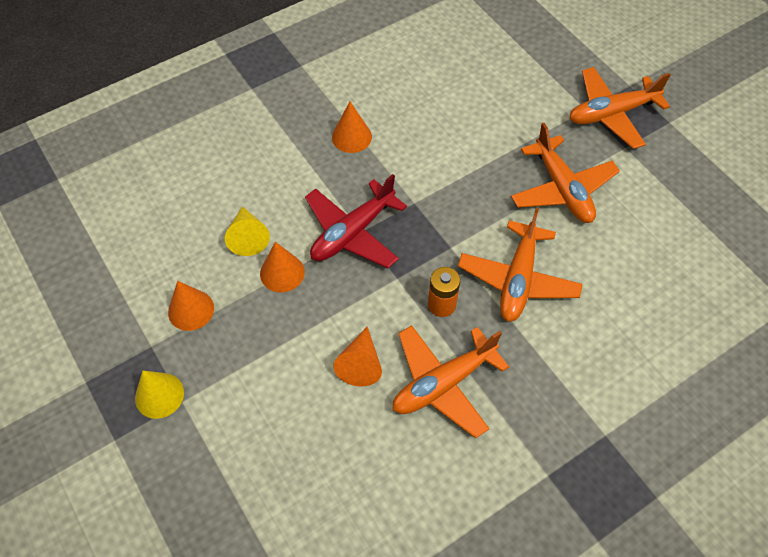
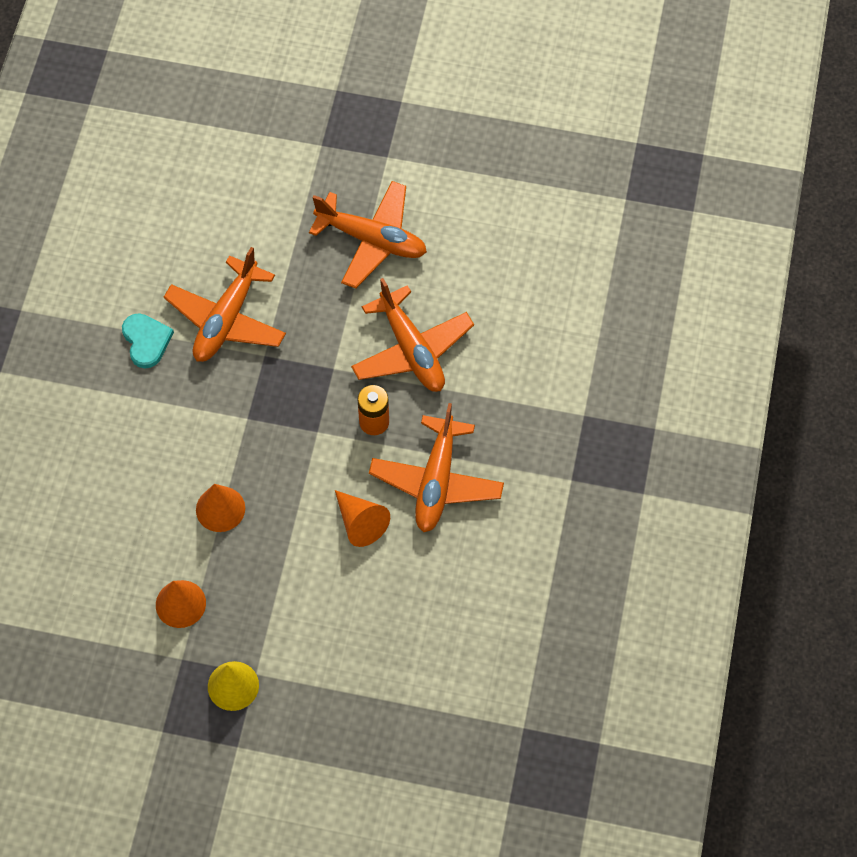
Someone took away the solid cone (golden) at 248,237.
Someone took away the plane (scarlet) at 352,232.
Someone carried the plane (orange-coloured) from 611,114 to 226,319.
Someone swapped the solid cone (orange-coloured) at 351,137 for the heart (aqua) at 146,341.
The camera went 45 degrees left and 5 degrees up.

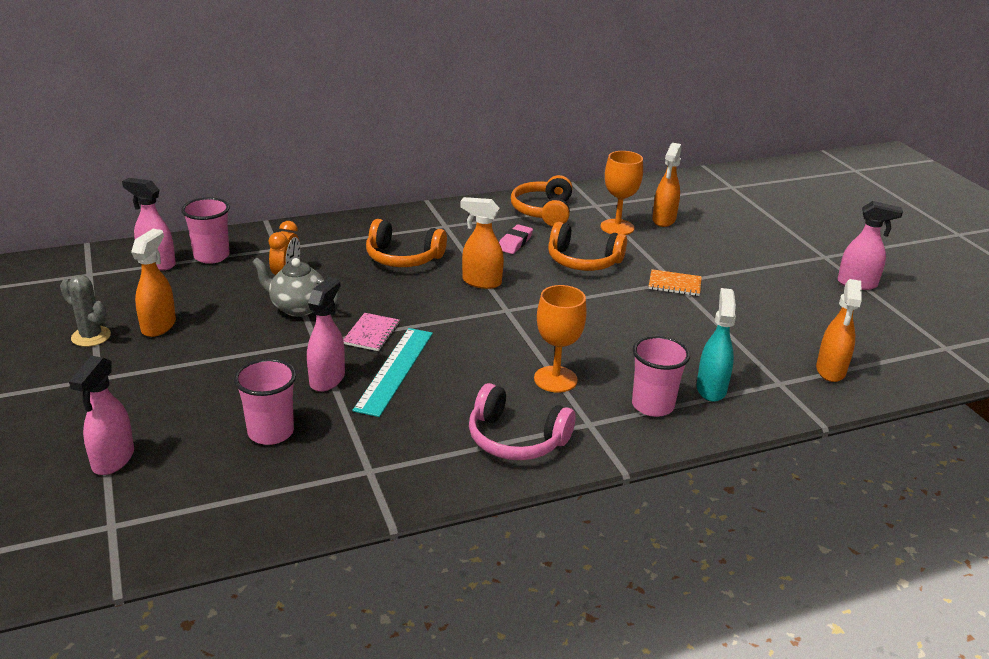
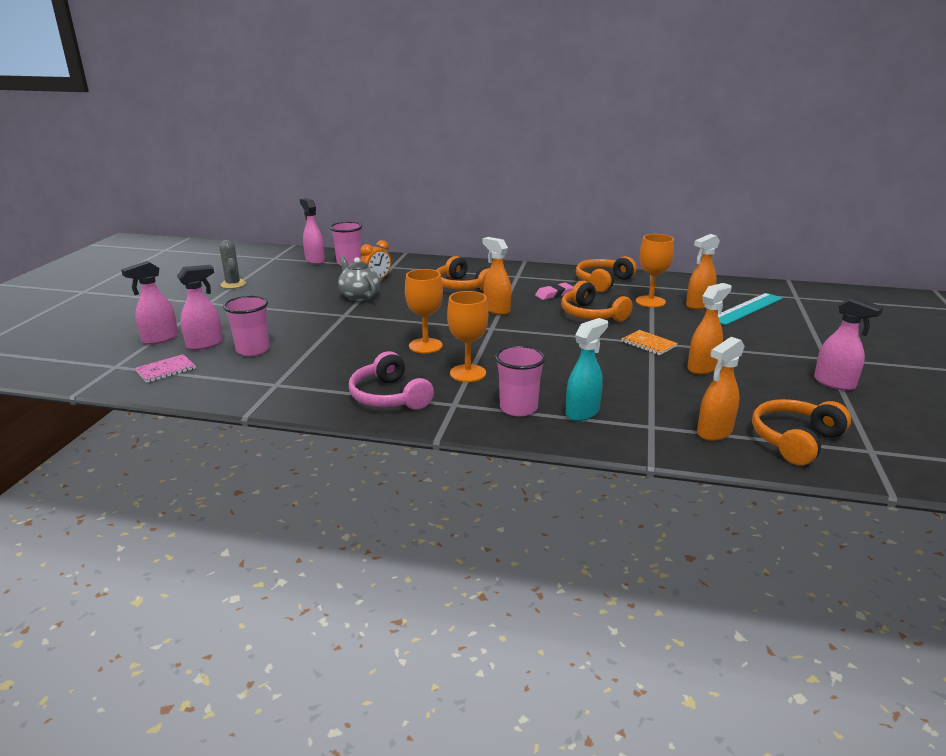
Someone put down the chalice (orange-coloured) at 425,346.
Someone put down the headset (orange-coloured) at 795,440.
Someone carried the spray bottle (orange-coloured) from 159,326 to 702,368.
Someone carried the spray bottle (rose-pink) from 327,379 to 205,344.
Someone carried the exercise book (rose-pink) from 371,333 to 166,370.
Someone carried the measuring stick (aqua) from 395,370 to 746,308.
The camera went 35 degrees right and 5 degrees down.

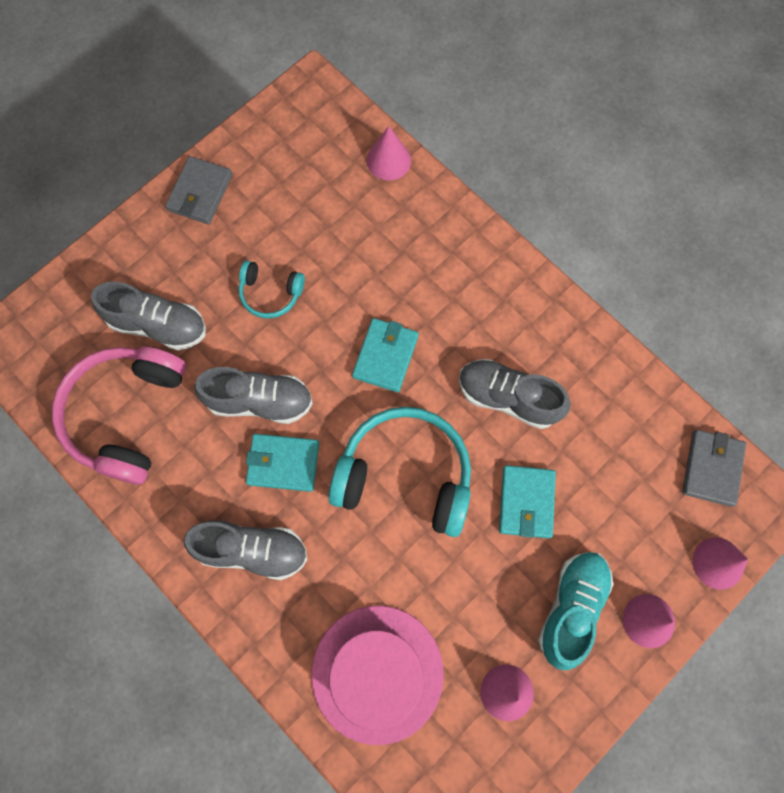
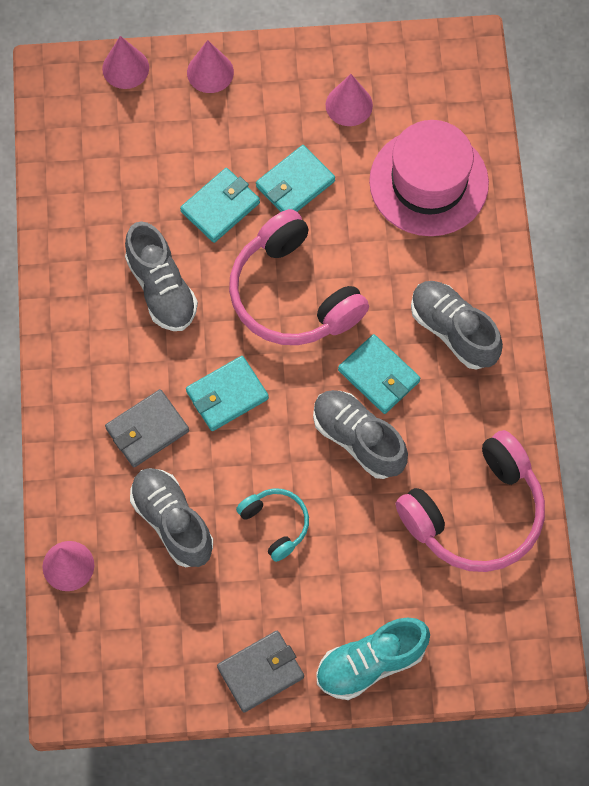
Someone put down the card wallet (aqua) at 295,184.
Someone carried the sneaker (gray) from 158,325 to 172,522.
Someone carried the sneaker (aqua) from 571,607 to 370,663.
Someone carried the card wallet (gray) from 712,468 to 147,430.
Someone repainted the headset (aqua) at 405,475, which became the headset (rose-pink) at 293,294.
The camera went 140 degrees left and 5 degrees down.

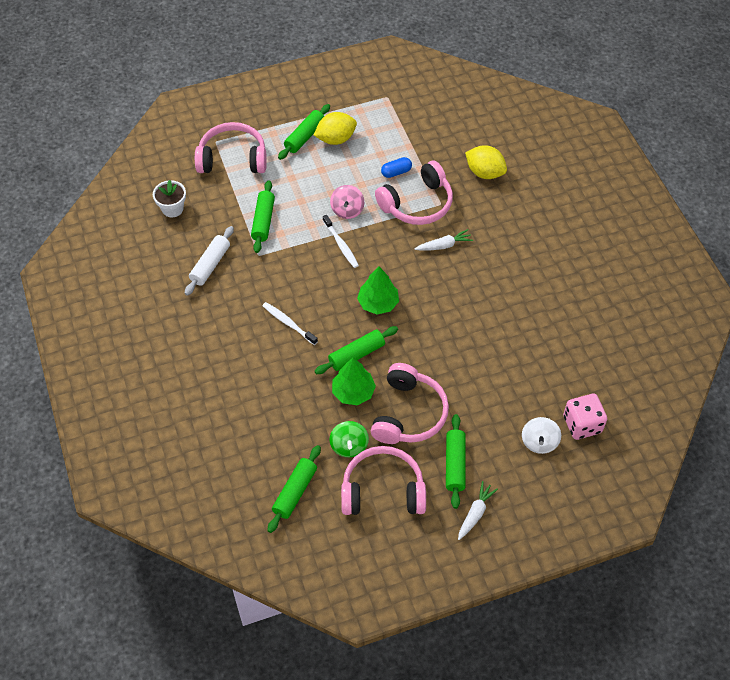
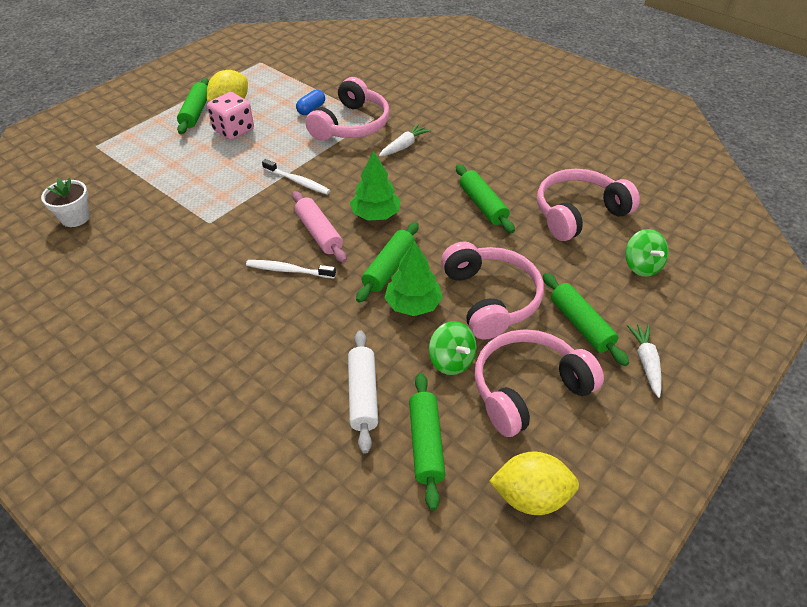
Someone took away the toy top (rose-pink) at 347,210.
Someone put down the pastry roller (rose-pink) at 319,233.
Someone carried the pastry roller (snow-white) from 210,265 to 363,395.
Someone carried the headset (rose-pink) from 233,158 to 578,214.
Someone carried the pastry roller (green) from 263,221 to 483,205.
Someone carried the citrus fruit (golden) from 484,173 to 530,497.
Someone carried the dice (rose-pink) from 582,424 to 233,130.
Someone repainted the toy top (snow-white) at 539,442, which became the toy top (green) at 642,266.
The camera went 30 degrees left and 10 degrees down.

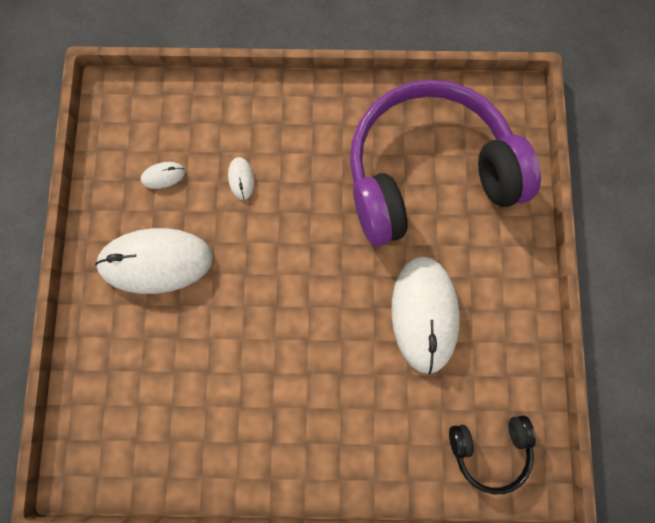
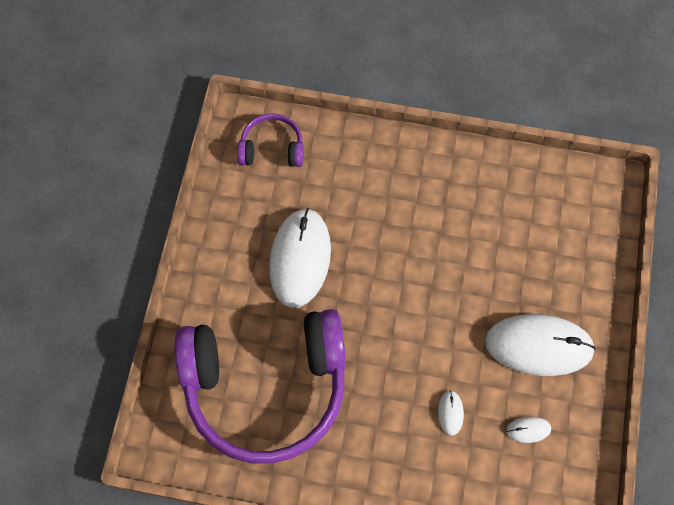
Someone repainted the headset (black) at 489,449, which became the headset (royal purple) at 272,148.
The camera went 170 degrees left and 10 degrees down.

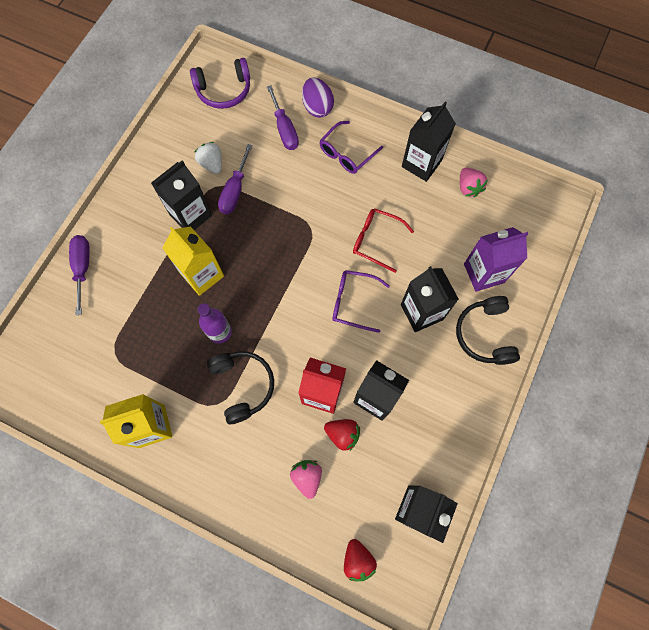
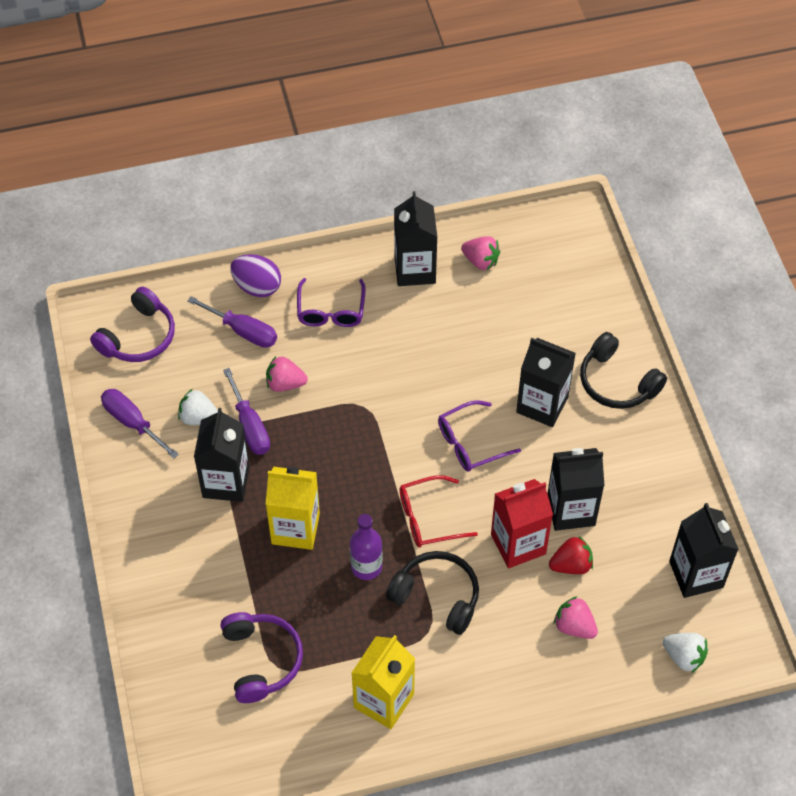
Someone took away the juice carton (royal purple) at 484,273.
Someone put down the headset (royal purple) at 261,660.
Someone put down the berry (rose-pink) at 285,384.
Someone carried the flat screwdriver (royal purple) from 83,268 to 132,422.
Someone carried the glasses (scarlet) from 376,240 to 428,518.
Someone repainted the berry (scarlet) at 357,560, which became the berry (snow-white) at 684,657.
The camera went 40 degrees left and 15 degrees down.

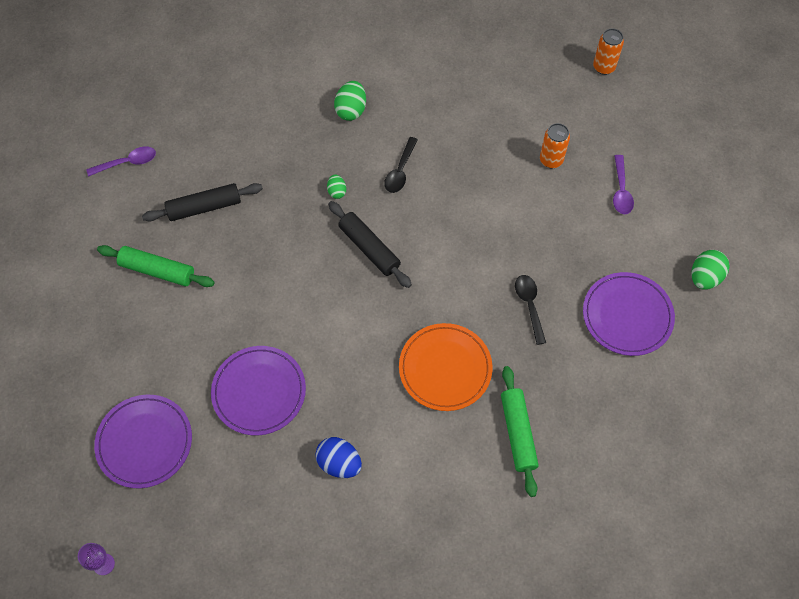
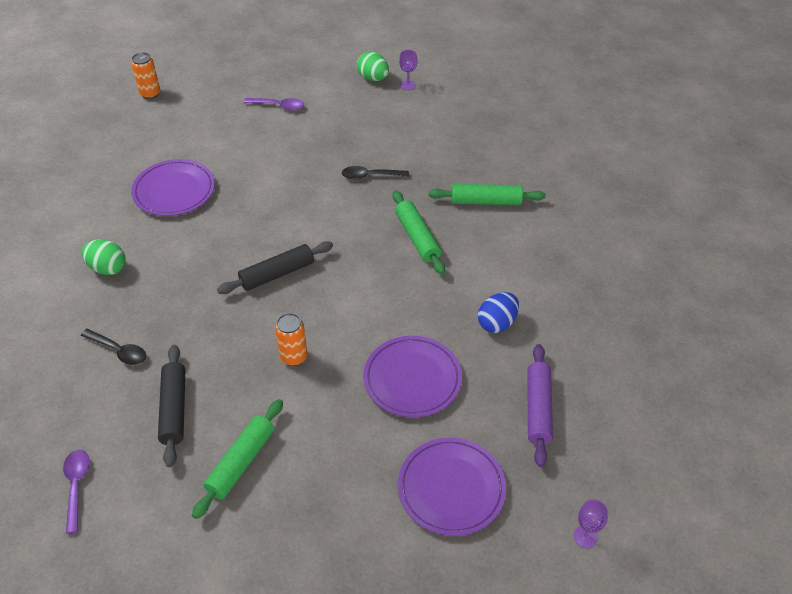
Someone took away the egg shape (green) at 337,191.
Someone put down the chalice (royal purple) at 408,85.
Someone put down the pastry roller (royal purple) at 538,409.
Someone carried the tablespoon (black) from 400,171 to 119,351.
Someone carried the can (orange-coloured) from 551,160 to 294,357.
Someone carried the dinner plate (royal purple) from 627,315 to 174,191.
Someone swapped the dinner plate (orange-coloured) at 445,368 for the pastry roller (green) at 417,237.
The camera went 80 degrees left and 15 degrees down.

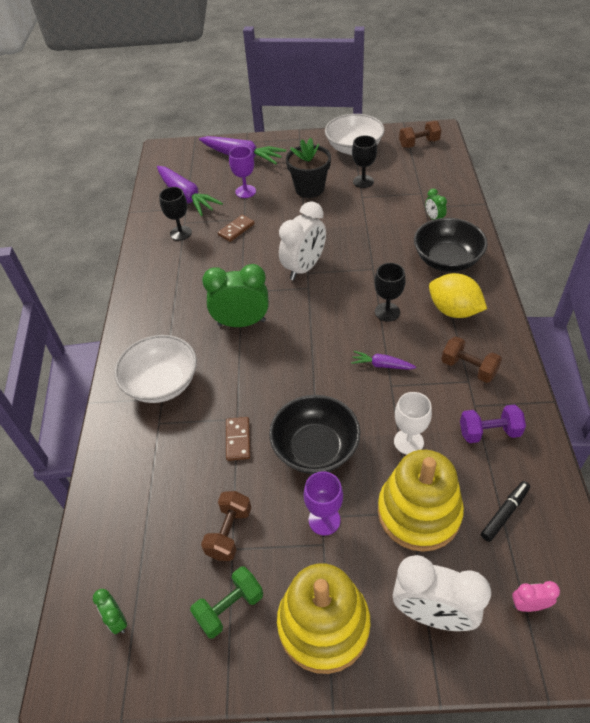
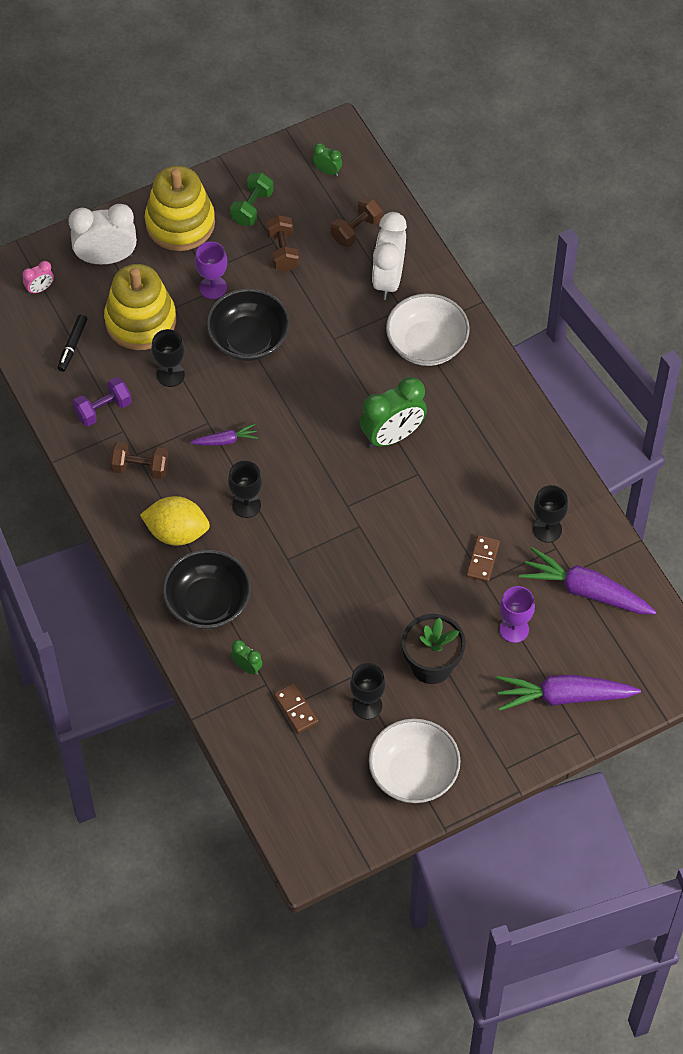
Someone carried the domino (brown) from 238,440 to 295,709.
Someone carried the clock (snow-white) from 304,268 to 388,279.
Someone carried the hand weight (brown) from 419,143 to 356,230.
Someone repainted the chalice (snow-white) at 408,442, which became the chalice (black) at 170,375.
The camera went 150 degrees right and 10 degrees up.

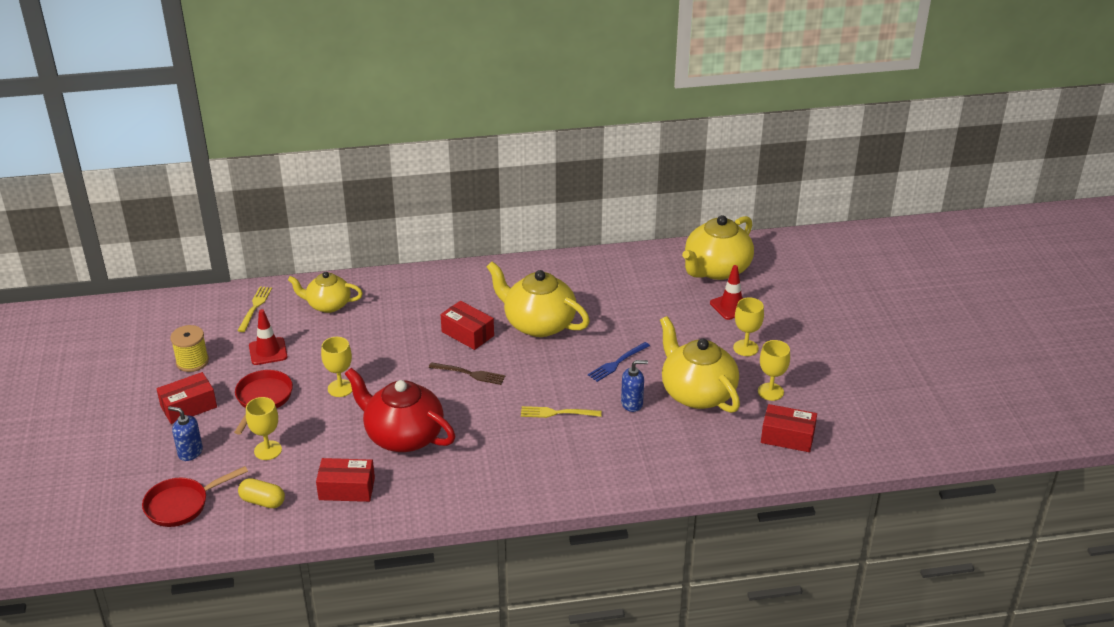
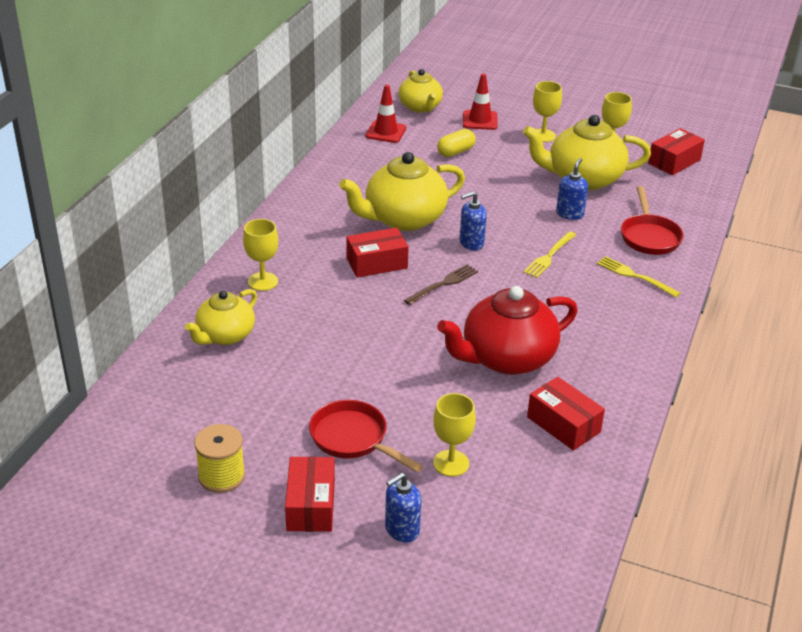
Someone took away the dinner fork (cobalt) at 617,363.
Someone put down the soap pump (cobalt) at 471,243.
Someone carried the frying pan (scarlet) from 182,505 to 649,236.
Someone carried the dinner fork (golden) from 255,307 to 634,276.
Someone carried the pill shape (golden) from 262,501 to 455,152.
Someone carried the safety cone (scarlet) from 268,351 to 386,132.
Someone carried the chalice (golden) from 340,388 to 263,281.
Someone rotated the box (scarlet) at 347,489 by 75 degrees counterclockwise.
Someone scaled the china teapot (golden) at 716,269 by 0.63.
The camera went 60 degrees left and 0 degrees up.

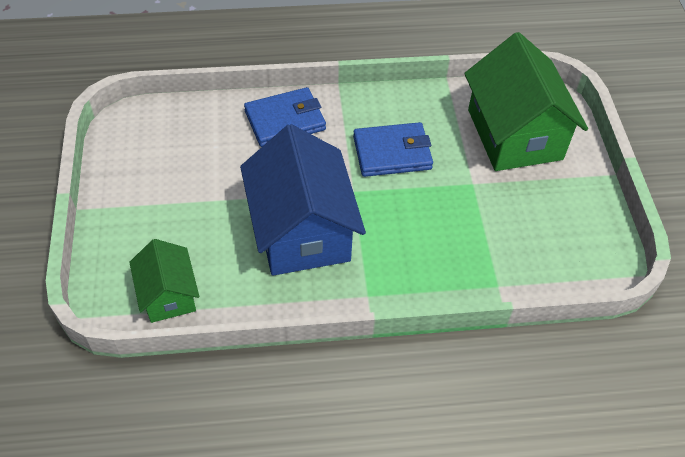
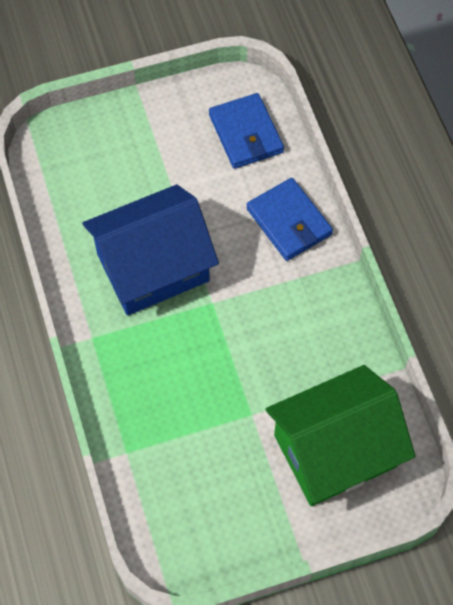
Someone took away the toy house (green) at 168,295.
Someone carried the card wallet (cobalt) from 392,153 to 246,134.
The camera went 80 degrees right and 10 degrees up.

